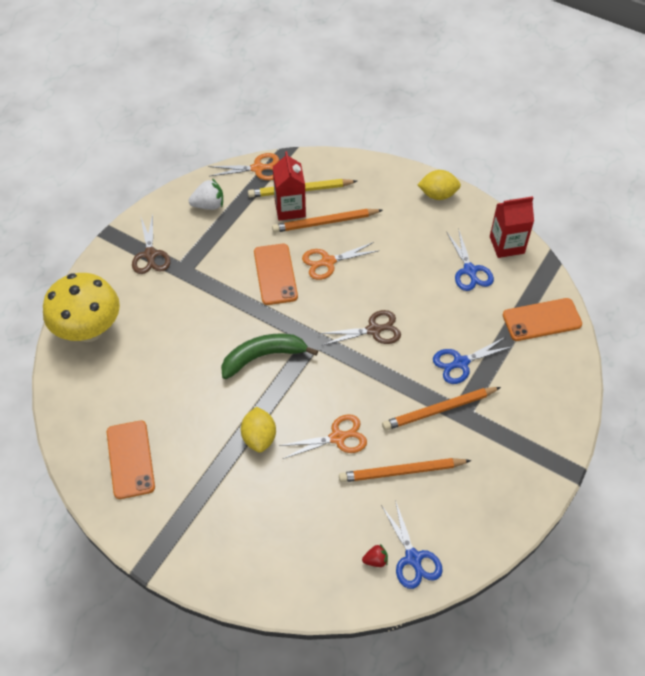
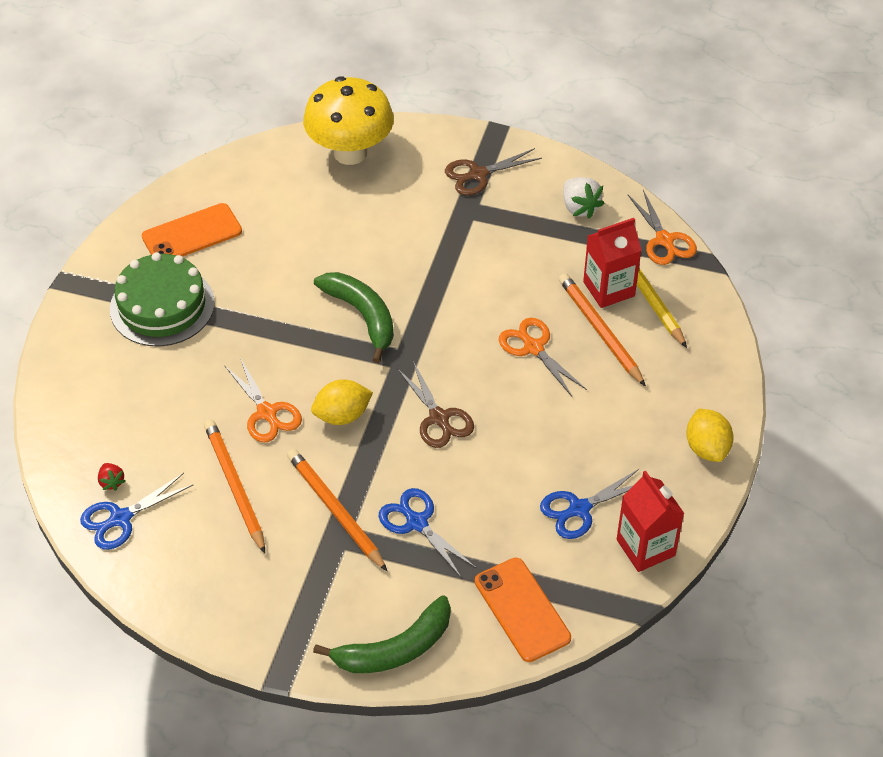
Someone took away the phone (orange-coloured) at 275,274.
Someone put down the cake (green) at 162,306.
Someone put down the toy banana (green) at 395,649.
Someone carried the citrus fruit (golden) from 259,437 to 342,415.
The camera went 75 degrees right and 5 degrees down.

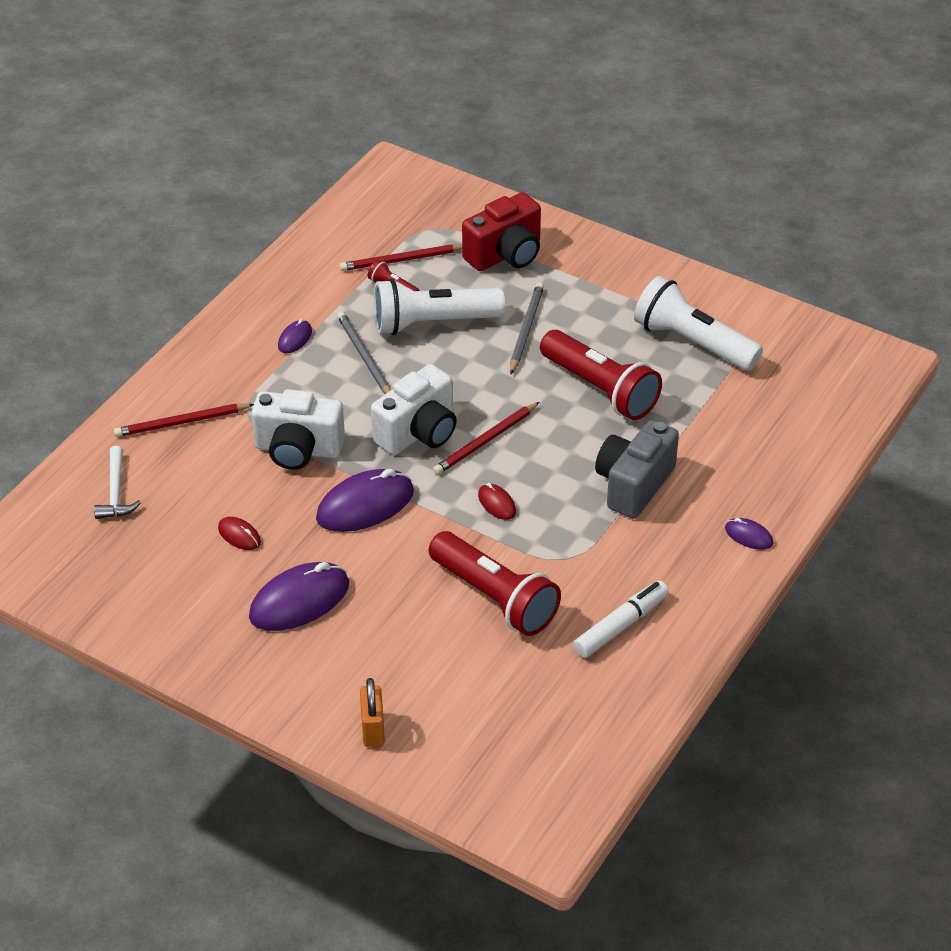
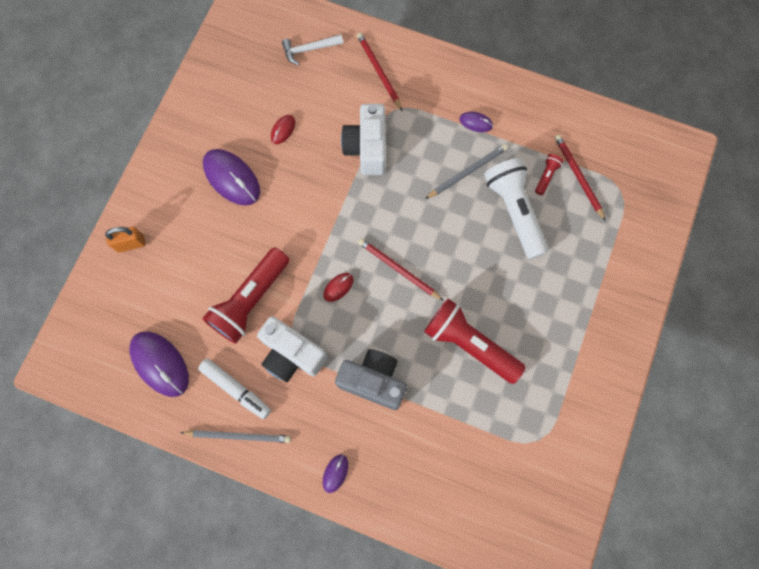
Someone took away the compact camera (scarlet) at 505,254.
Someone took away the torch (snow-white) at 692,342.
Someone carried the mouse (royal purple) from 365,505 to 160,364.
Someone carried the compact camera (snow-white) from 418,432 to 292,354.
Someone carried the wooden pencil (gray) from 526,329 to 238,436.
Someone rotated the torch (scarlet) at 601,389 by 90 degrees clockwise.
The camera went 80 degrees right and 30 degrees up.

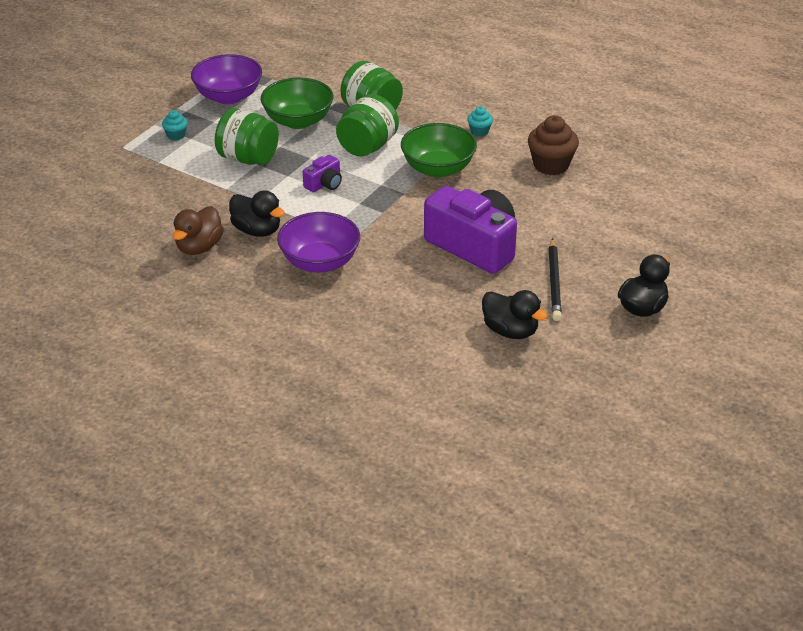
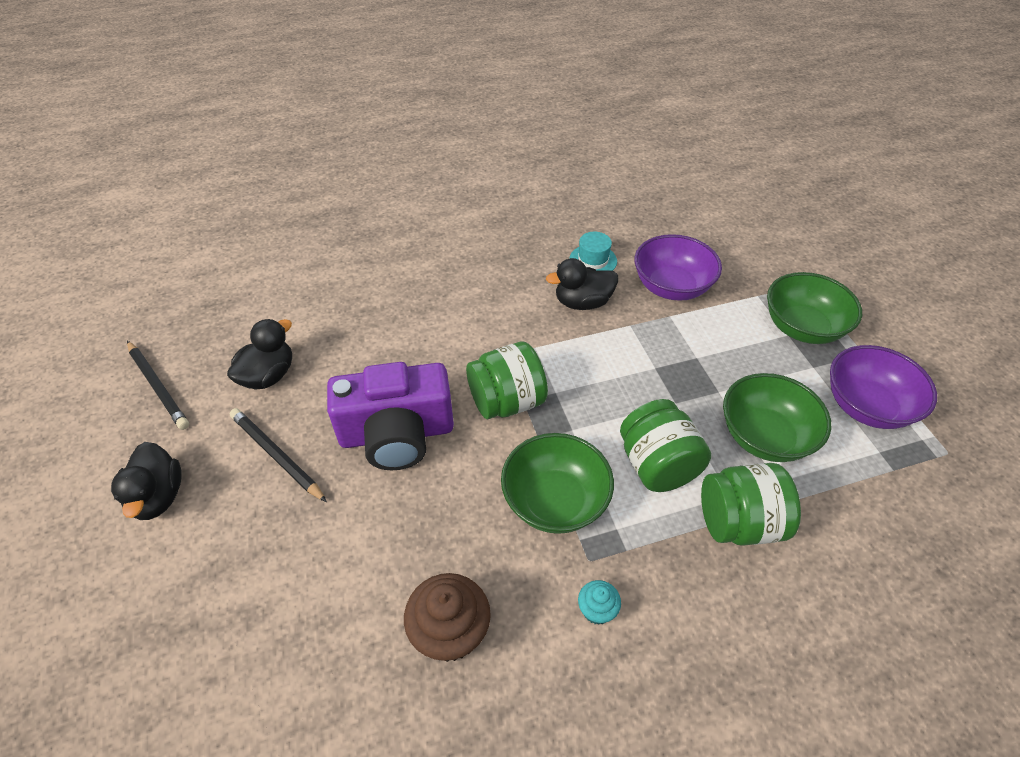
Someone took away the compact camera (royal purple) at 324,184.
Someone put down the wooden pencil (black) at 158,387.
Someone carried the preserve jar (green) from 248,158 to 507,401.
Someone carried the bowl (royal purple) from 320,262 to 671,287.
Someone swapped the fairy cake (aqua) at 176,135 for the bowl (green) at 802,328.
Someone swapped the rubber duck (brown) at 199,247 for the tall hat (aqua) at 593,260.
Someone rotated the rubber duck (black) at 510,331 by 135 degrees clockwise.
The camera went 130 degrees right and 10 degrees up.

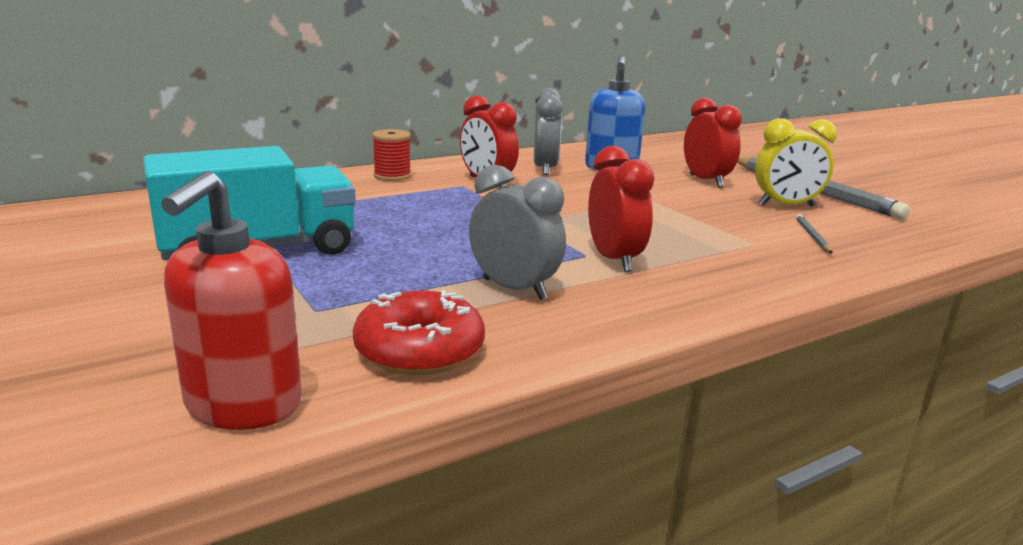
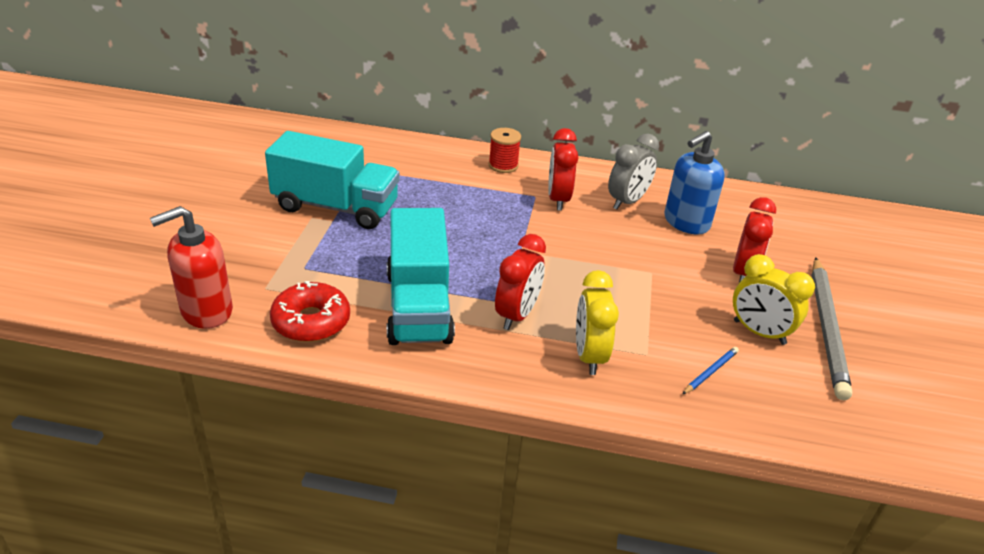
Someone put down the clock (golden) at 589,356.
Someone swapped the clock (gray) at 514,289 for the lorry (aqua) at 418,306.
Someone repainted the wooden pencil (gray) at 812,236, which became the wooden pencil (cobalt) at 710,372.
The camera went 40 degrees right and 15 degrees up.

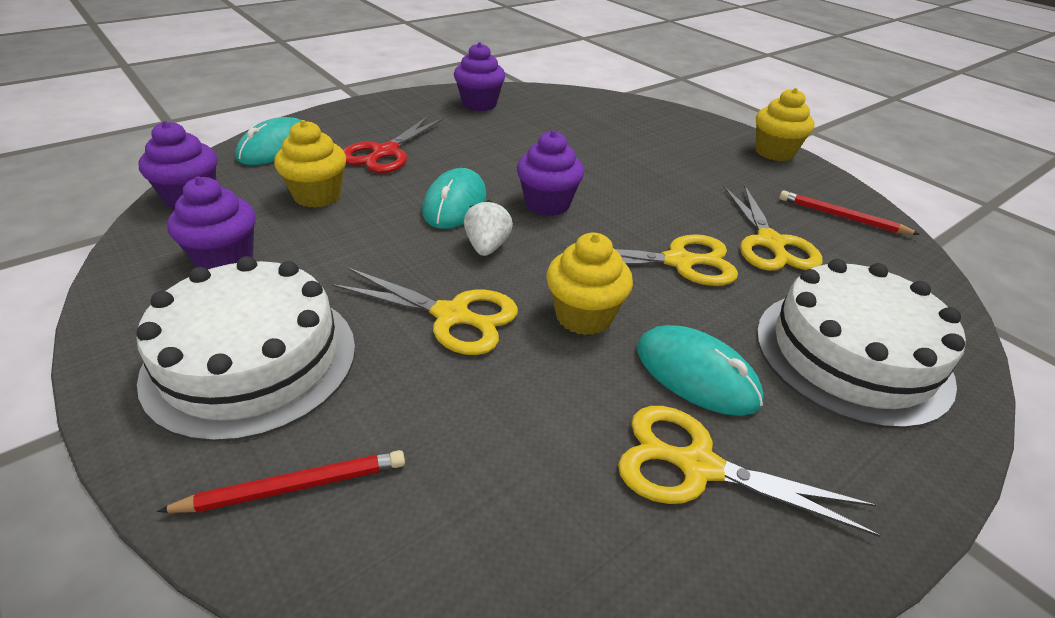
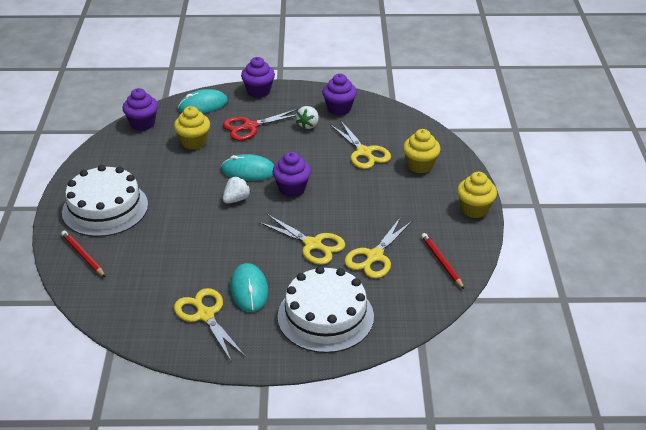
Someone put down the berry (snow-white) at 308,125.
Someone carried the fairy cake (royal purple) from 225,259 to 258,91.
Someone carried the pair of scissors (golden) from 451,316 to 364,152.
Someone carried the fairy cake (golden) from 584,316 to 420,165.
Someone rotated the wooden pencil (scarlet) at 295,486 by 150 degrees counterclockwise.
Someone rotated the mouse (aqua) at 455,203 by 45 degrees clockwise.
The camera went 40 degrees right and 0 degrees up.

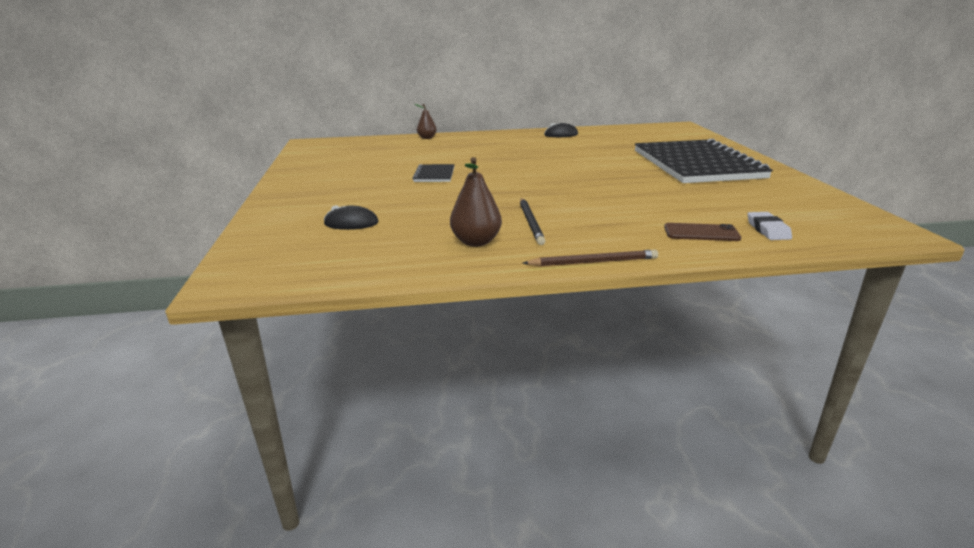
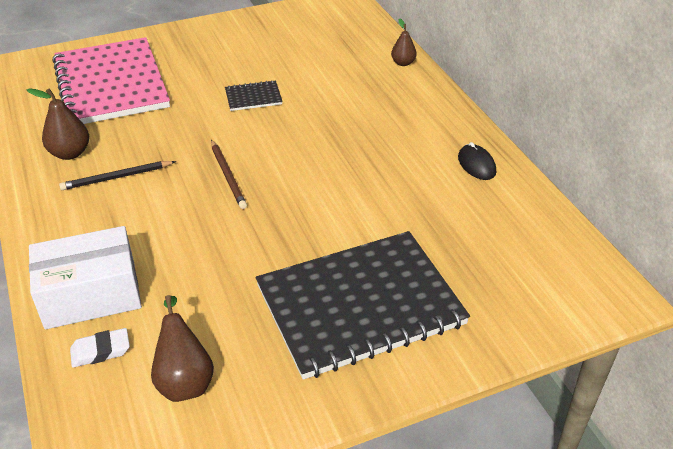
Someone put down the toy pear (brown) at 184,380.
Someone carried the wooden pencil (brown) from 593,262 to 228,176.
Someone swapped the mouse (black) at 351,223 for the exercise book (rose-pink) at 111,84.
Someone swapped the phone (brown) at 701,233 for the box (snow-white) at 91,295.
The camera went 75 degrees right and 15 degrees up.

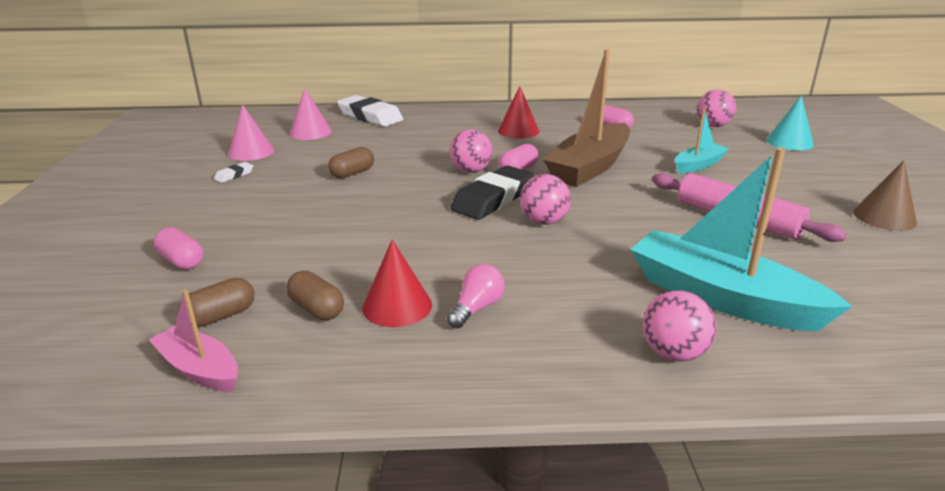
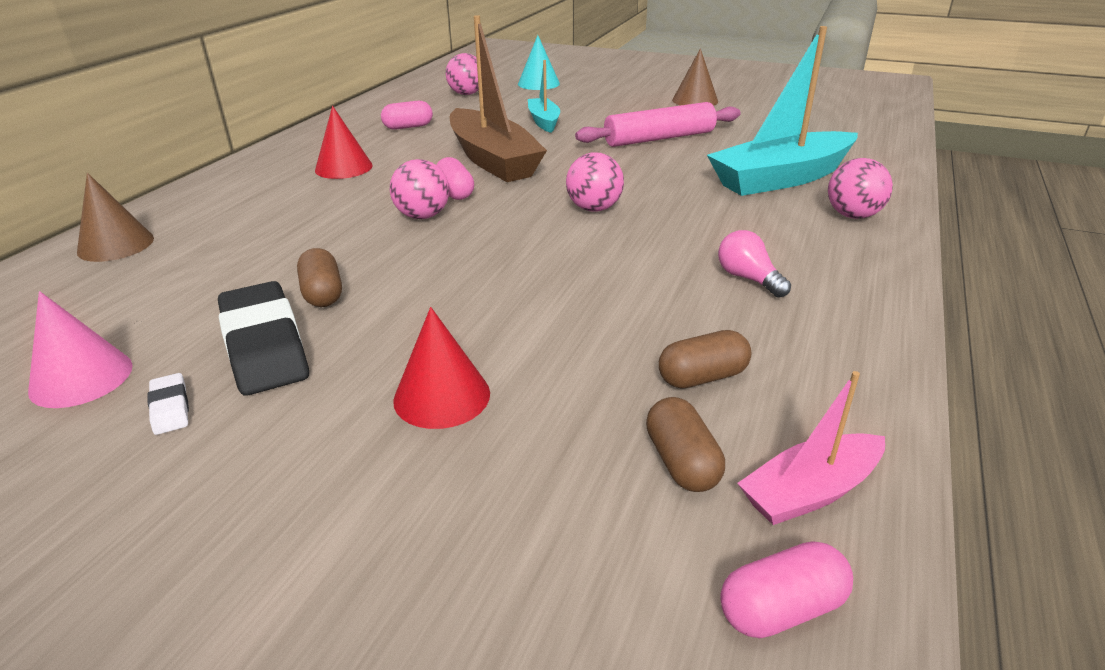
Someone took away the solid cone (rose-pink) at 310,132.
Someone carried the pill shape (rose-pink) from 182,261 to 781,609.
Someone carried the solid cone (scarlet) from 397,306 to 442,396.
Someone carried the gum eraser (black) from 493,199 to 264,346.
Someone swapped the gum eraser (snow-white) at 370,116 for the solid cone (brown) at 116,245.
The camera went 65 degrees left and 5 degrees up.

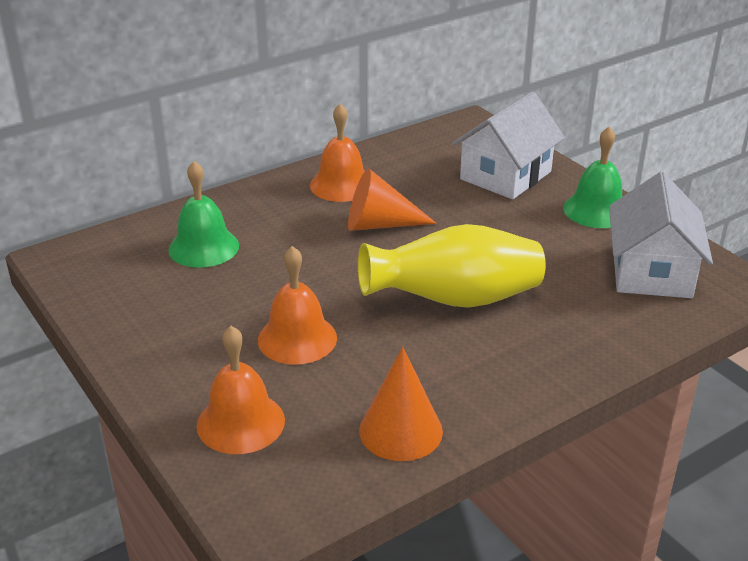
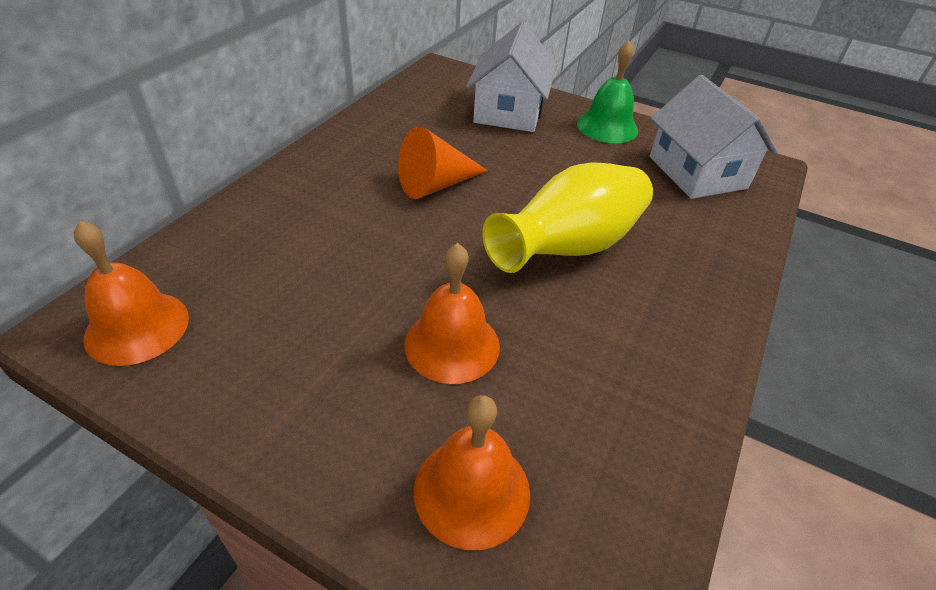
Someone took away the hand bell (green) at 203,247.
Someone took away the solid cone (orange-coloured) at 400,431.
Someone carried the hand bell (orange-coloured) from 341,185 to 137,327.
The camera went 30 degrees left and 10 degrees up.

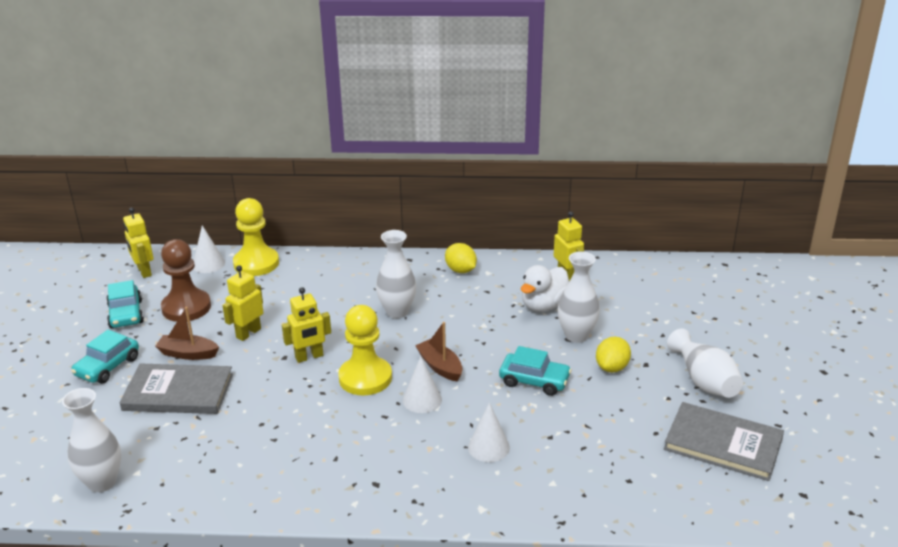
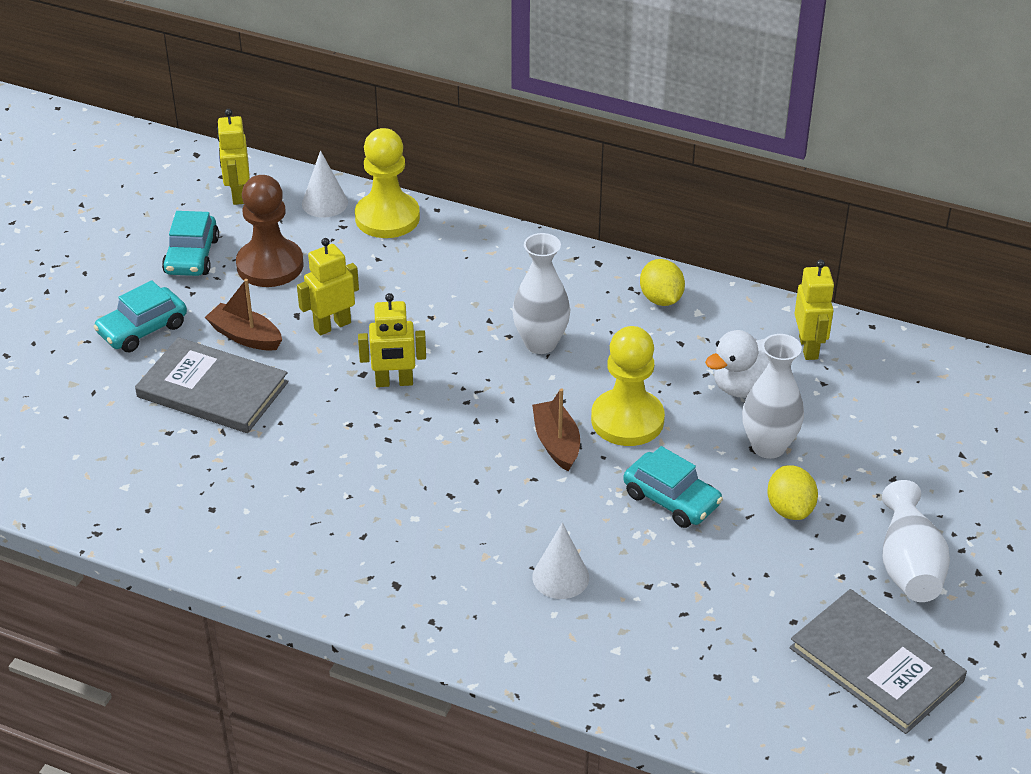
Someone took away the flower vase (snow-white) at 102,482.
Someone took away the solid cone (snow-white) at 422,400.
Someone carried the chess pawn (golden) from 365,378 to 627,420.
Someone rotated the citrus fruit (golden) at 612,367 by 60 degrees counterclockwise.
The camera went 20 degrees right and 10 degrees up.

